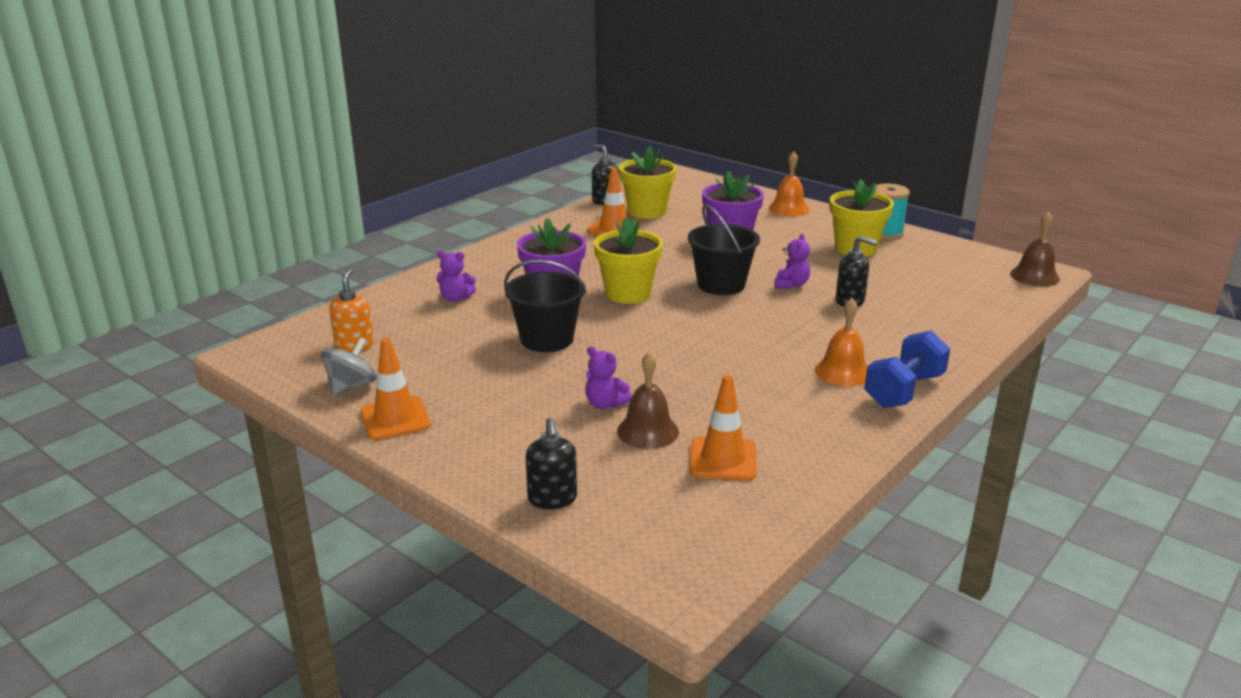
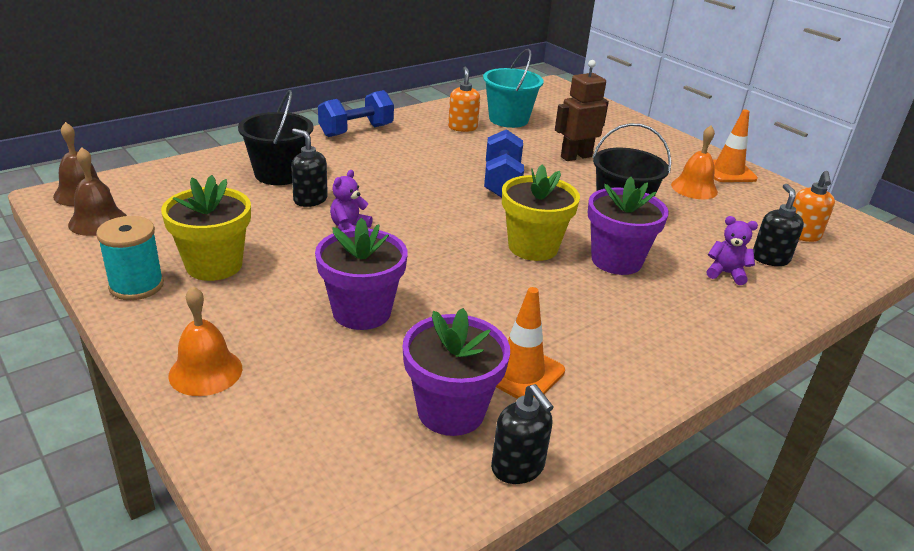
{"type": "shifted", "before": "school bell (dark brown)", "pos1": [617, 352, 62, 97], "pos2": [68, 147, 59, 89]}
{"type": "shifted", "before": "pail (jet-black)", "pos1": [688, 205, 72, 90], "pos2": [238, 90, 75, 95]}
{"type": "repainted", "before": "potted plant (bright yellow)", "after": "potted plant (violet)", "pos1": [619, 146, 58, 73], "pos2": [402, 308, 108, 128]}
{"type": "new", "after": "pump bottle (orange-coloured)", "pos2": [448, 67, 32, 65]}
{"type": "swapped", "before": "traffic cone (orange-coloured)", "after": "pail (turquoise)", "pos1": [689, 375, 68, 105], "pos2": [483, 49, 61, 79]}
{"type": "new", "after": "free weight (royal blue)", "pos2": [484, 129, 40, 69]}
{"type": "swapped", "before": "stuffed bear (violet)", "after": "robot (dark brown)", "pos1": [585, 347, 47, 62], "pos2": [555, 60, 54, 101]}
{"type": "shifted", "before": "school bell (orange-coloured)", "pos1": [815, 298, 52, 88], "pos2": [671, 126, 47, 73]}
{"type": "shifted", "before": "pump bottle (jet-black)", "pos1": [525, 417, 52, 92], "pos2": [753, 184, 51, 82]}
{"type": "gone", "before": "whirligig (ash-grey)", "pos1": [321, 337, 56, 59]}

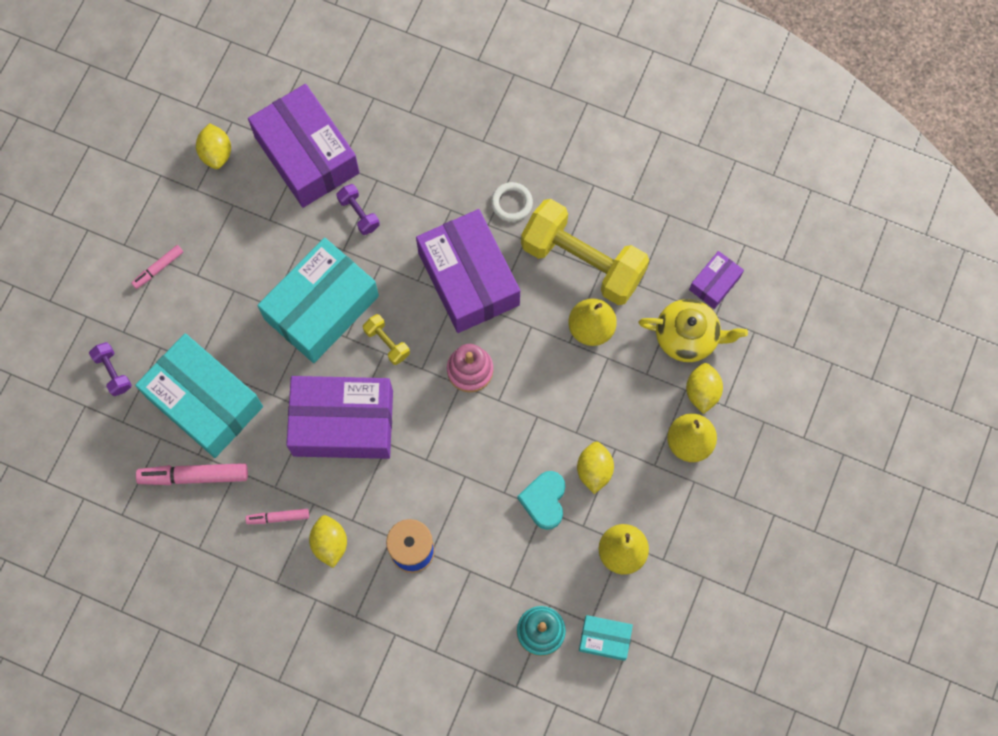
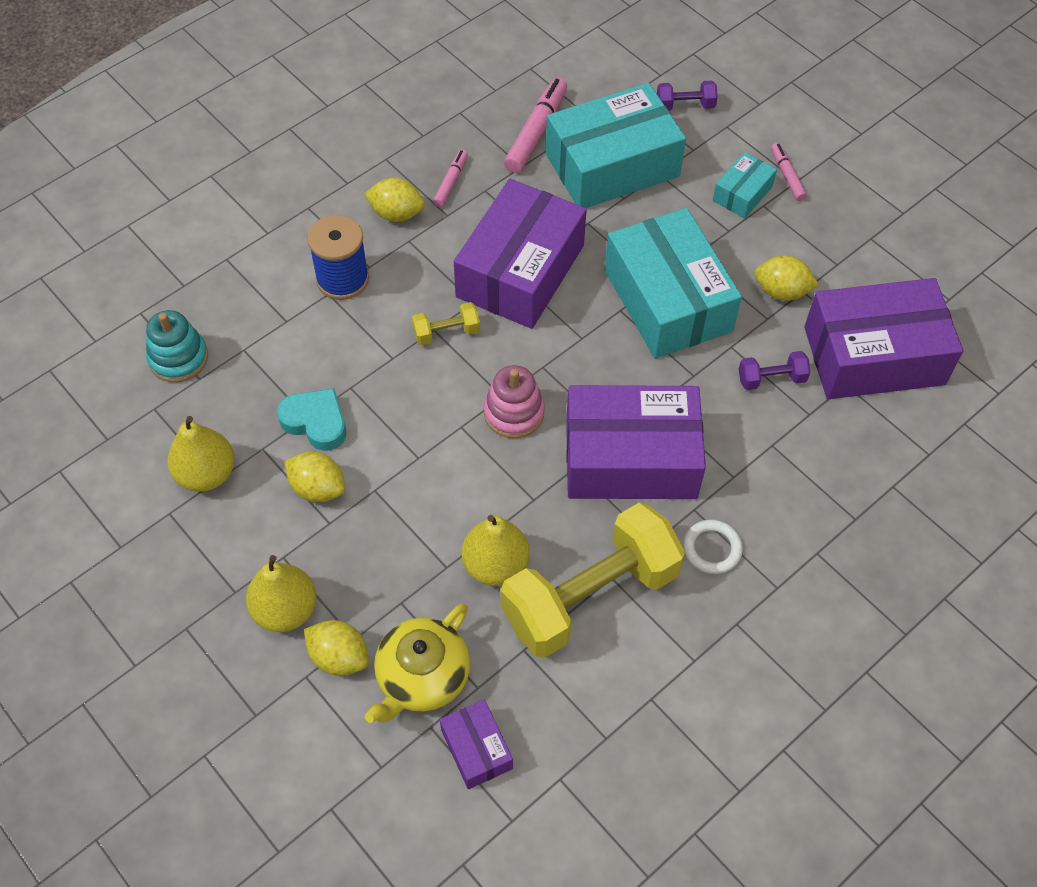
{"type": "shifted", "before": "free weight (bright yellow)", "pos1": [363, 314, 47, 51], "pos2": [412, 302, 68, 43]}
{"type": "shifted", "before": "parcel (turquoise)", "pos1": [579, 615, 54, 46], "pos2": [713, 152, 64, 66]}
{"type": "shifted", "before": "toy lemon (bright yellow)", "pos1": [196, 123, 35, 46], "pos2": [754, 255, 65, 46]}

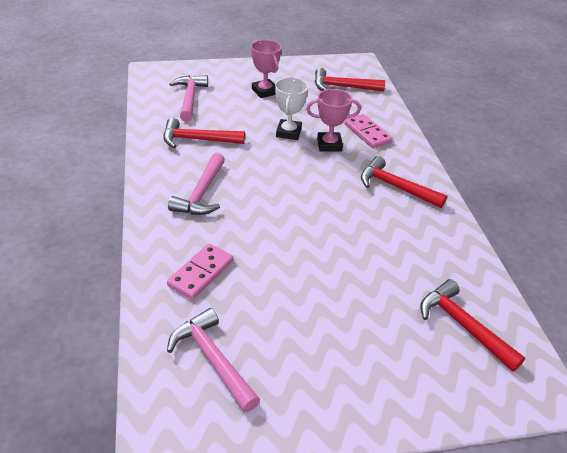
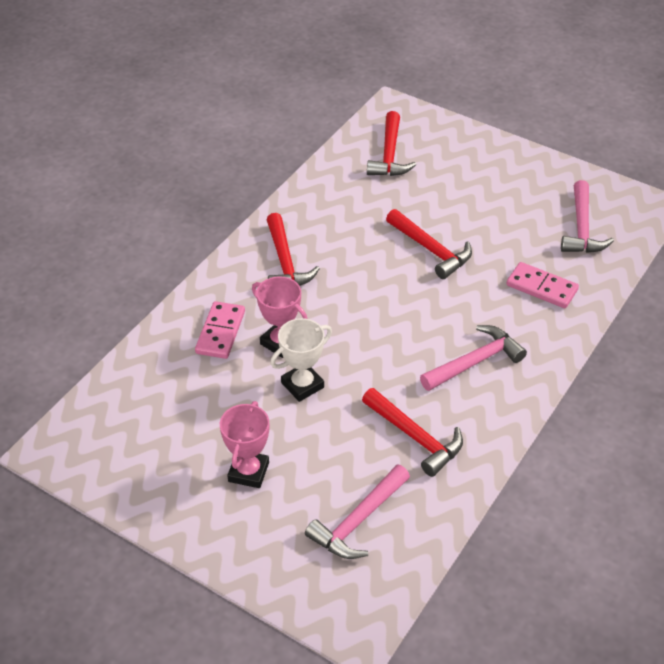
{"type": "shifted", "before": "hammer (red)", "pos1": [315, 68, 70, 24], "pos2": [386, 209, 86, 70]}
{"type": "rotated", "before": "domino (pink)", "pos1": [167, 244, 66, 56], "pos2": [506, 262, 73, 46], "turn": 45}

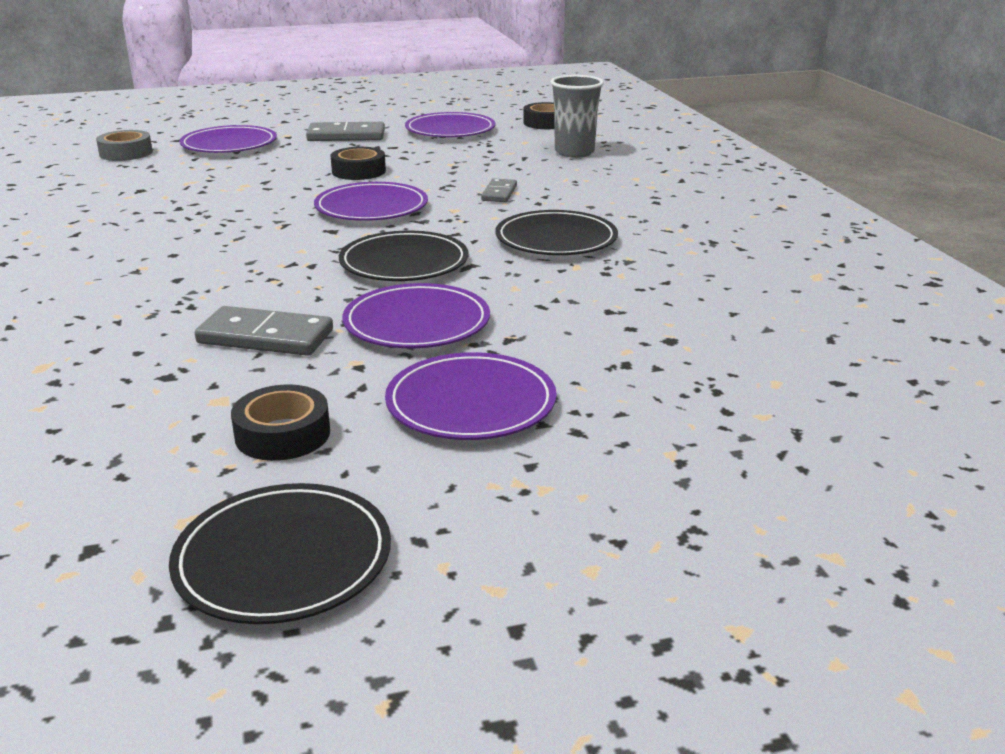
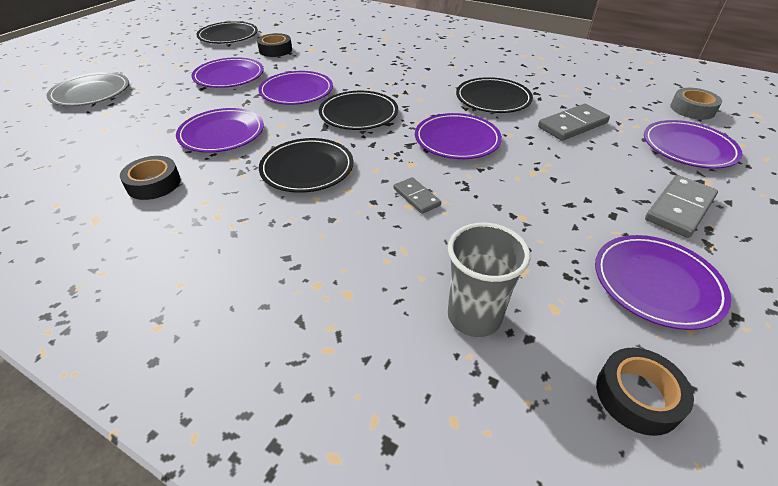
{"type": "new", "after": "dinner plate (ash-grey)", "pos2": [47, 72, 82, 34]}
{"type": "shifted", "before": "tape (jet-black)", "pos1": [331, 147, 55, 33], "pos2": [120, 156, 61, 44]}
{"type": "new", "after": "dinner plate (violet)", "pos2": [176, 108, 88, 45]}
{"type": "new", "after": "dinner plate (jet-black)", "pos2": [456, 77, 77, 36]}
{"type": "shifted", "before": "domino (ash-grey)", "pos1": [195, 306, 138, 50], "pos2": [538, 104, 72, 37]}

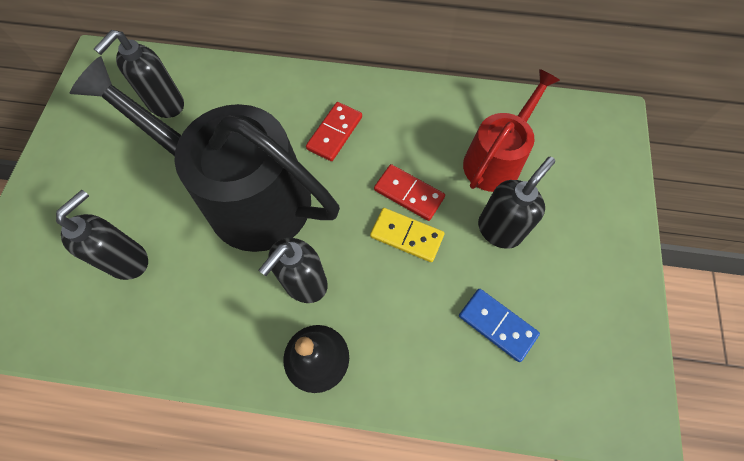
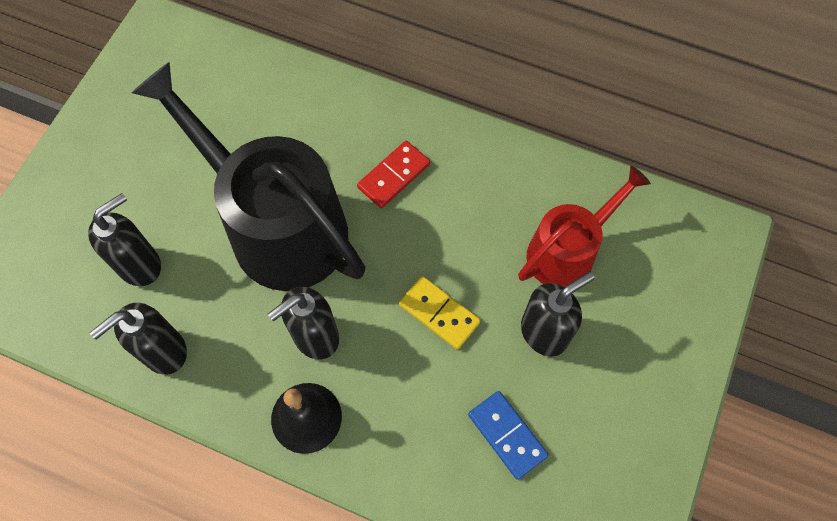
{"type": "shifted", "before": "pump bottle (jet-black)", "pos1": [94, 30, 90, 88], "pos2": [90, 303, 97, 72]}
{"type": "gone", "before": "domino (red)", "pos1": [374, 164, 71, 57]}

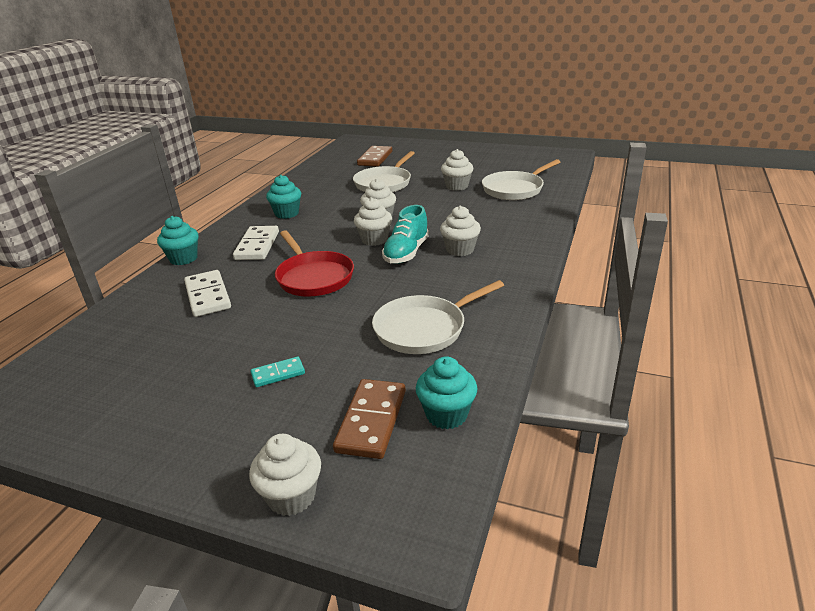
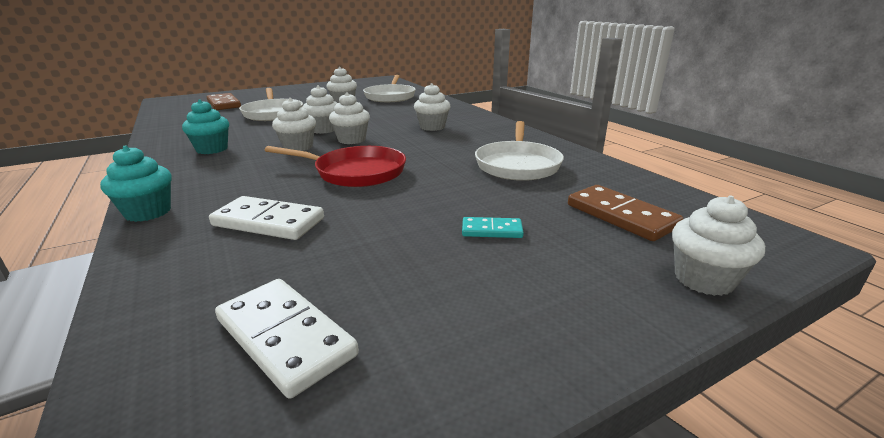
{"type": "shifted", "before": "domino (pure white)", "pos1": [233, 226, 46, 34], "pos2": [215, 279, 144, 120]}
{"type": "new", "after": "fairy cake (pure white)", "pos2": [272, 98, 44, 53]}
{"type": "rotated", "before": "domino (turquoise)", "pos1": [251, 357, 54, 30], "pos2": [462, 217, 62, 21], "turn": 75}
{"type": "gone", "before": "lace-up shoe (turquoise)", "pos1": [382, 205, 47, 59]}
{"type": "gone", "before": "fairy cake (turquoise)", "pos1": [416, 357, 62, 72]}

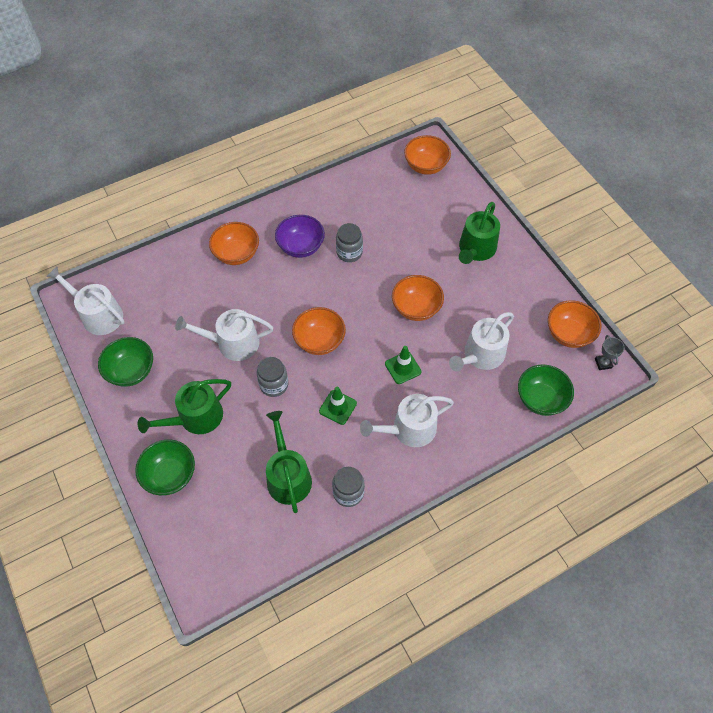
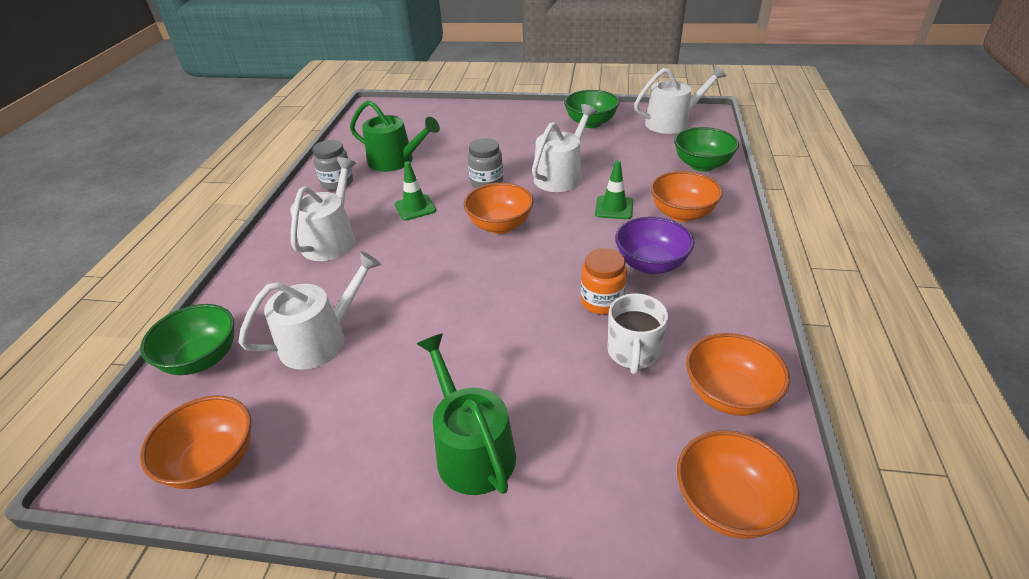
{"type": "rotated", "before": "watering can (pure white)", "pos1": [449, 312, 65, 60], "pos2": [239, 251, 142, 119], "turn": 60}
{"type": "repainted", "before": "preserve jar (ash-grey)", "after": "preserve jar (orange-coloured)", "pos1": [336, 223, 27, 39], "pos2": [581, 248, 46, 67]}
{"type": "shifted", "before": "traffic cone (green)", "pos1": [385, 346, 37, 38], "pos2": [595, 160, 38, 59]}
{"type": "new", "after": "tea mug (pure white)", "pos2": [607, 294, 61, 80]}
{"type": "shifted", "before": "deep dish (green)", "pos1": [135, 440, 60, 55], "pos2": [674, 127, 65, 45]}
{"type": "shifted", "before": "deep dish (orange-coloured)", "pos1": [392, 275, 52, 46], "pos2": [686, 333, 104, 83]}
{"type": "gone", "before": "watering can (green)", "pos1": [138, 379, 93, 55]}
{"type": "gone", "before": "award cup (ash-grey)", "pos1": [595, 335, 29, 35]}

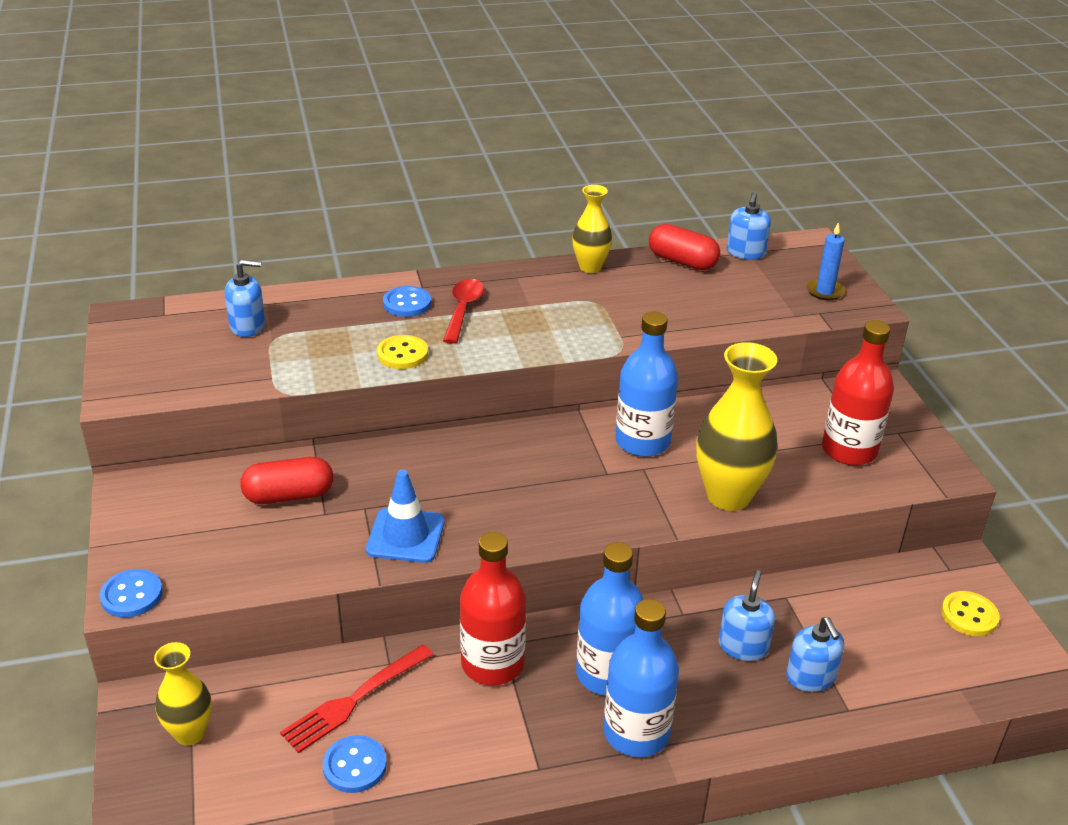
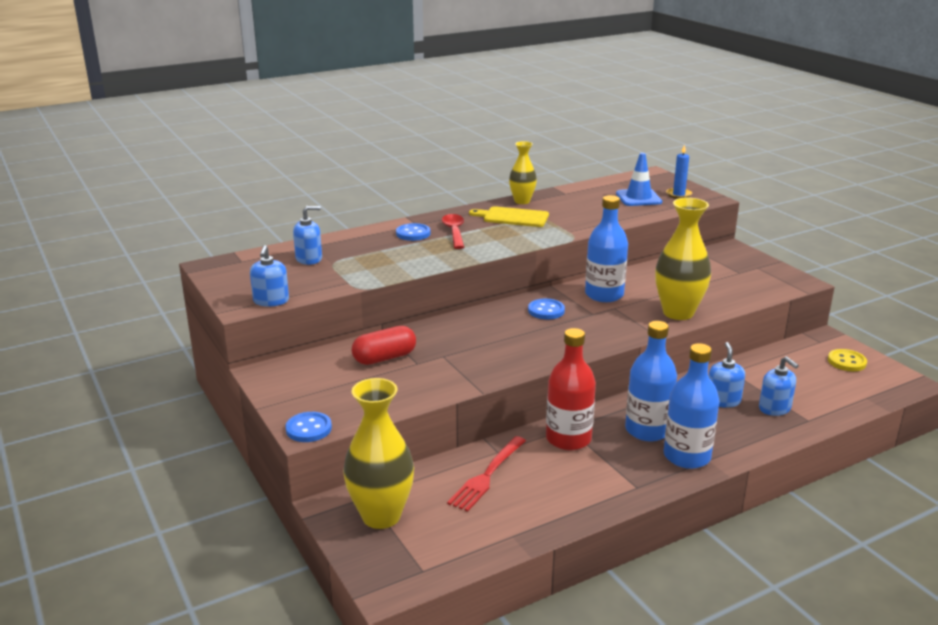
{"type": "shifted", "before": "pump bottle (royal blue)", "pos1": [727, 192, 44, 68], "pos2": [250, 245, 39, 61]}
{"type": "scaled", "before": "tall vase (bright yellow)", "pos1": [154, 642, 58, 103], "pos2": [343, 378, 71, 151], "scale": 1.69}
{"type": "new", "after": "bread board (bright yellow)", "pos2": [469, 206, 80, 21]}
{"type": "shifted", "before": "button (royal blue)", "pos1": [323, 735, 64, 58], "pos2": [528, 299, 37, 20]}
{"type": "shifted", "before": "traffic cone (royal blue)", "pos1": [366, 470, 79, 93], "pos2": [616, 153, 46, 53]}
{"type": "gone", "before": "button (bright yellow)", "pos1": [377, 335, 51, 34]}
{"type": "gone", "before": "pill (red)", "pos1": [649, 224, 71, 46]}
{"type": "gone", "before": "drink bottle (red)", "pos1": [822, 320, 72, 145]}

